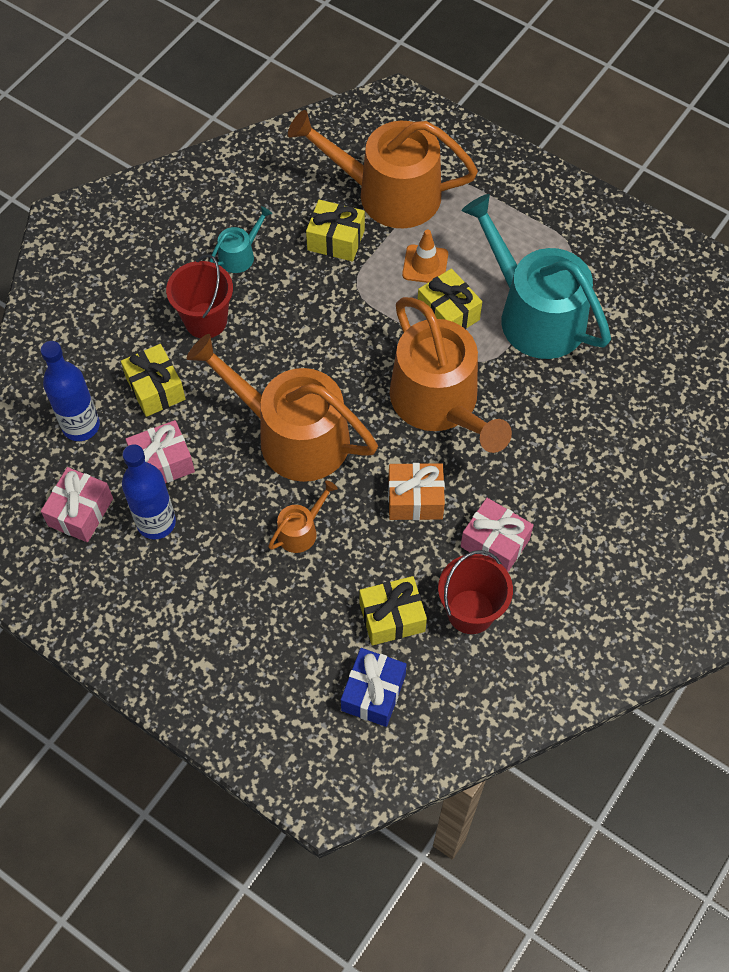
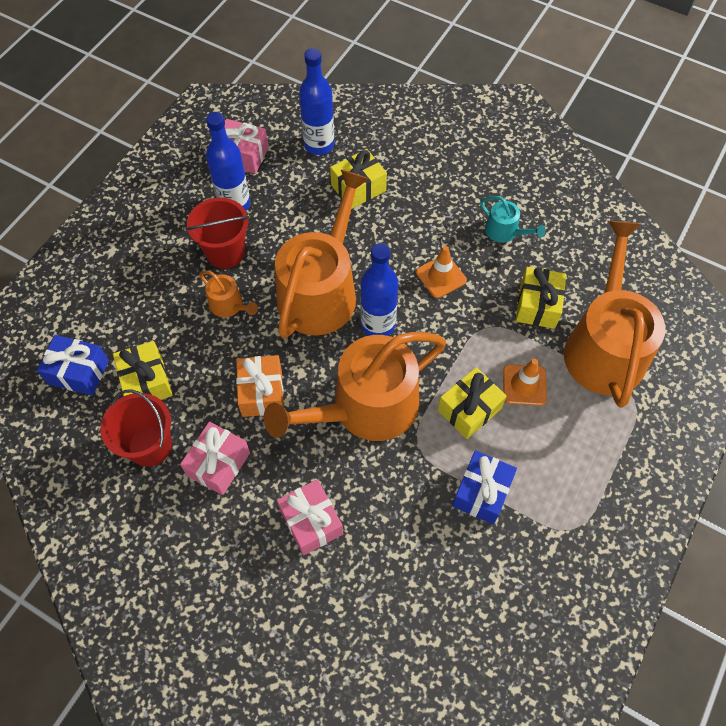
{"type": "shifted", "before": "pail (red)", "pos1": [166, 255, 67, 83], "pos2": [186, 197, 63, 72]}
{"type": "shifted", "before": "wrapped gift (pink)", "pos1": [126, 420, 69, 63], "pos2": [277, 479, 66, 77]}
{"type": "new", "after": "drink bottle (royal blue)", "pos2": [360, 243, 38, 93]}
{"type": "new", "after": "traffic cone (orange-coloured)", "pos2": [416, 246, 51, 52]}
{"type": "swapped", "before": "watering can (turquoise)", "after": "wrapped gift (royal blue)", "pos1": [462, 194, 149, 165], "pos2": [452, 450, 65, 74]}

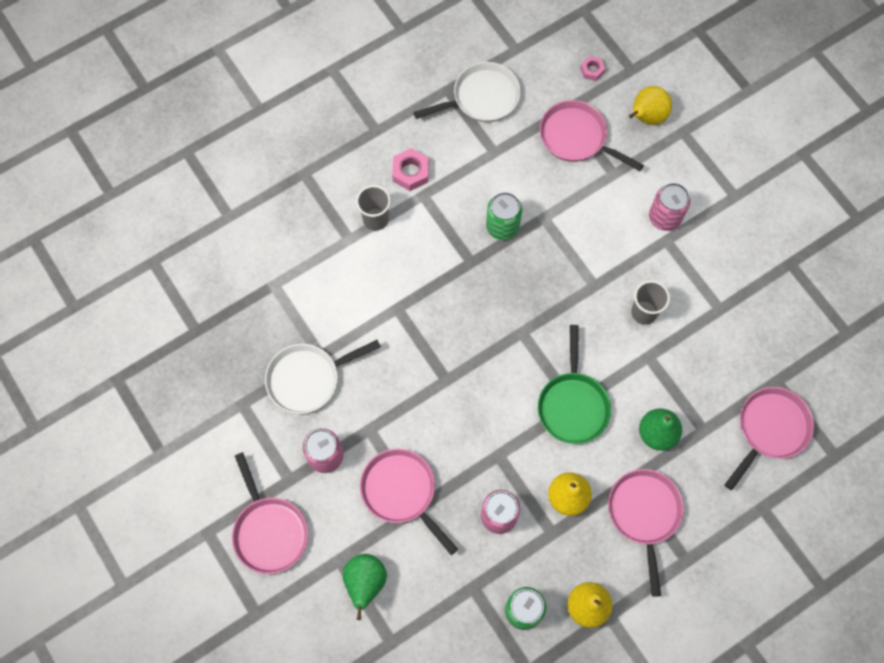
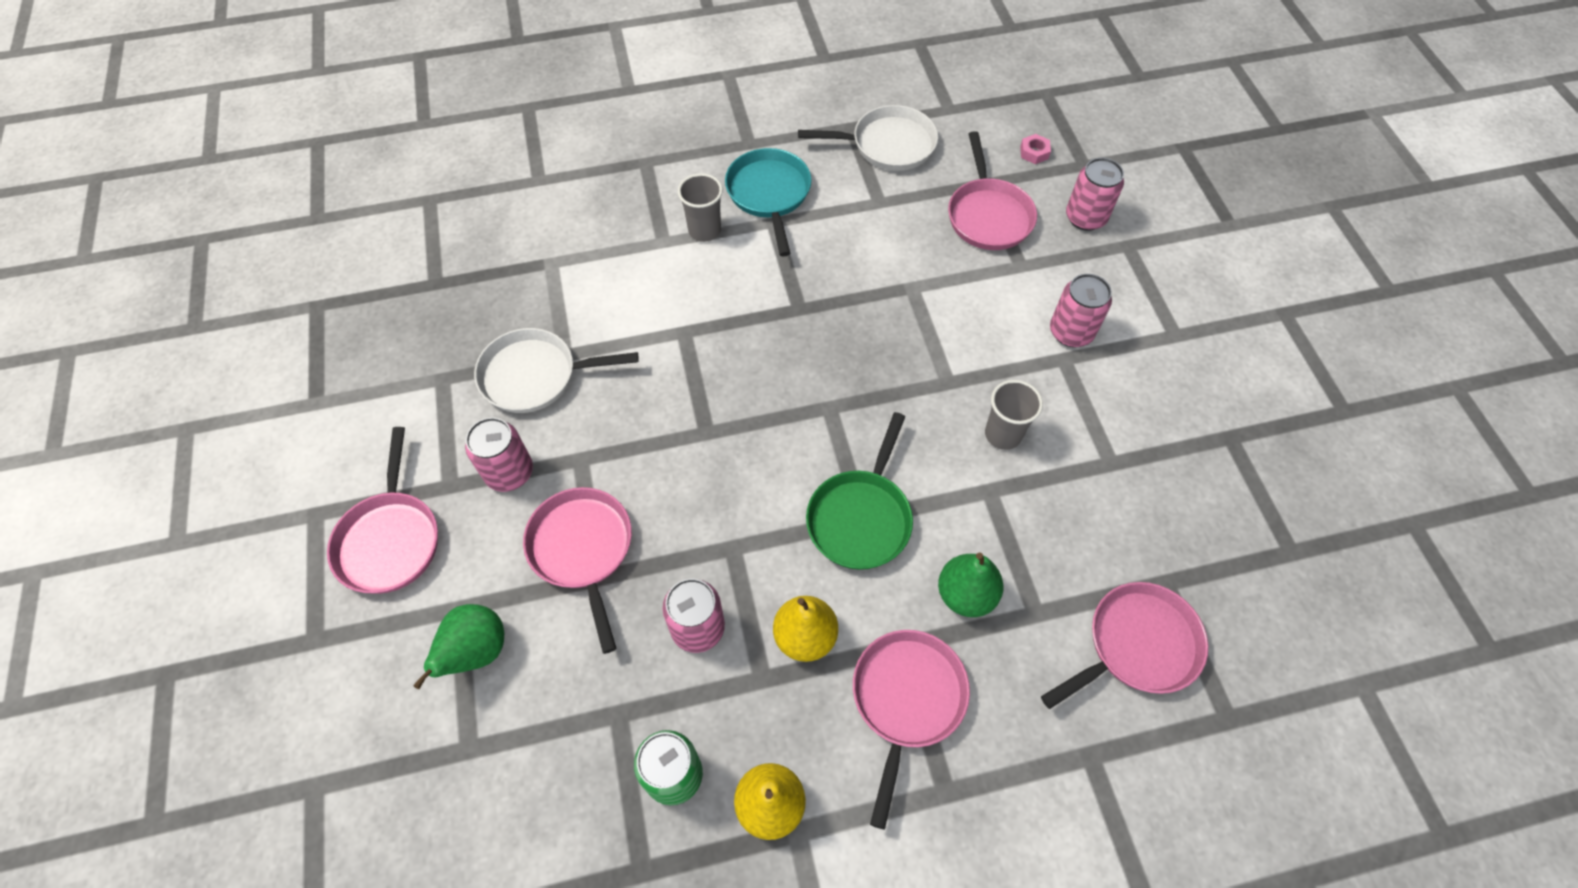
{"type": "swapped", "before": "hexagon nut (pink)", "after": "frying pan (turquoise)", "pos1": [392, 148, 37, 43], "pos2": [725, 148, 86, 109]}
{"type": "rotated", "before": "frying pan (pink)", "pos1": [540, 100, 104, 71], "pos2": [948, 131, 89, 119], "turn": -150}
{"type": "swapped", "before": "pear fruit (bright yellow)", "after": "tin (pink)", "pos1": [629, 86, 43, 39], "pos2": [1066, 158, 58, 73]}
{"type": "gone", "before": "tin (green)", "pos1": [486, 192, 36, 48]}

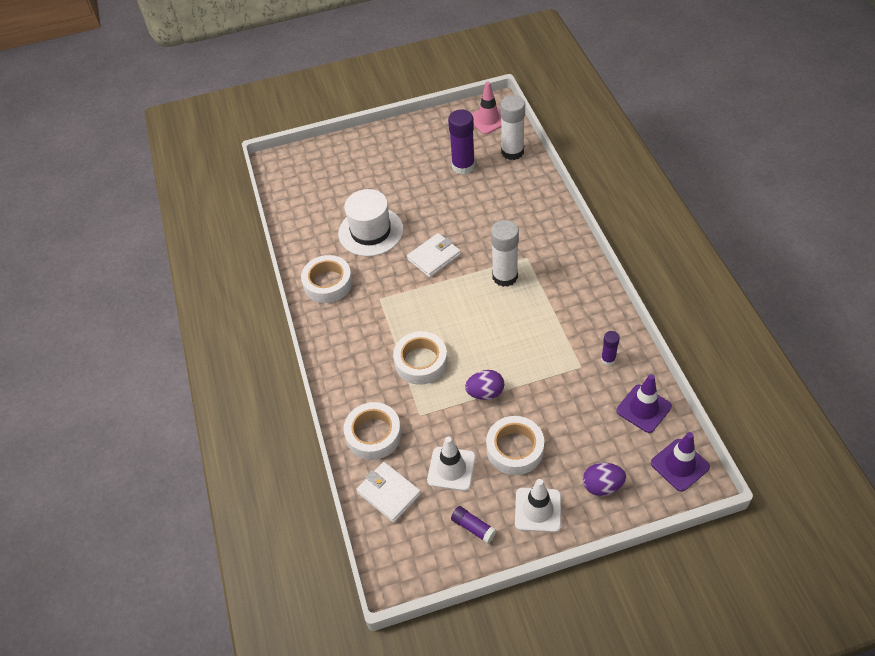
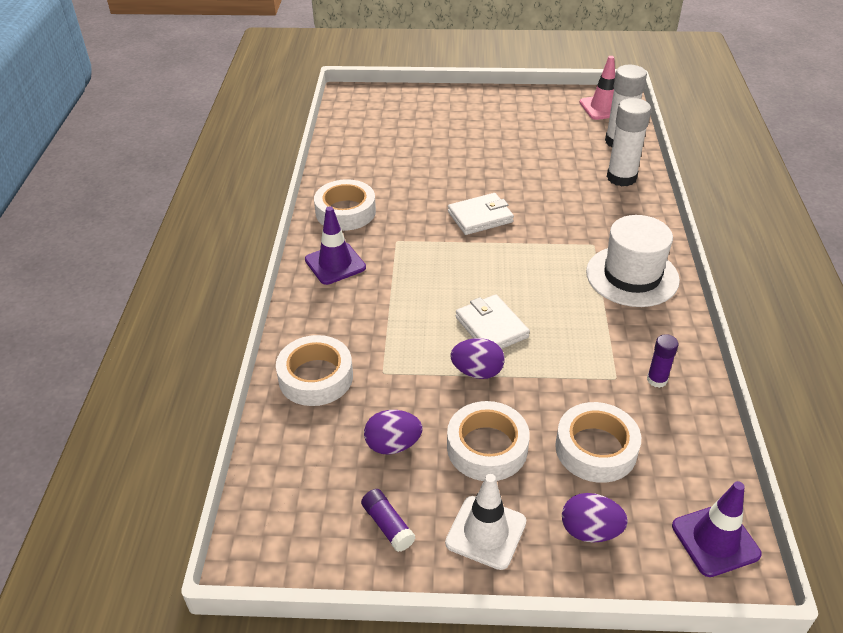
{"type": "shifted", "before": "traffic cone (violet)", "pos1": [616, 374, 56, 59], "pos2": [305, 206, 61, 79]}
{"type": "swapped", "before": "traffic cone (pure white)", "after": "egg shape (violet)", "pos1": [427, 437, 49, 54], "pos2": [364, 410, 58, 45]}
{"type": "shifted", "before": "wallet (pure white)", "pos1": [356, 462, 65, 61], "pos2": [456, 294, 74, 55]}
{"type": "shifted", "before": "tape (pure white)", "pos1": [393, 331, 55, 54], "pos2": [555, 402, 86, 81]}
{"type": "shifted", "before": "tall hat (pure white)", "pos1": [338, 189, 65, 67], "pos2": [586, 215, 94, 92]}
{"type": "shifted", "before": "stick of glue (pure white)", "pos1": [491, 220, 28, 67], "pos2": [607, 98, 44, 88]}
{"type": "gone", "before": "stick of glue (violet)", "pos1": [448, 110, 27, 64]}

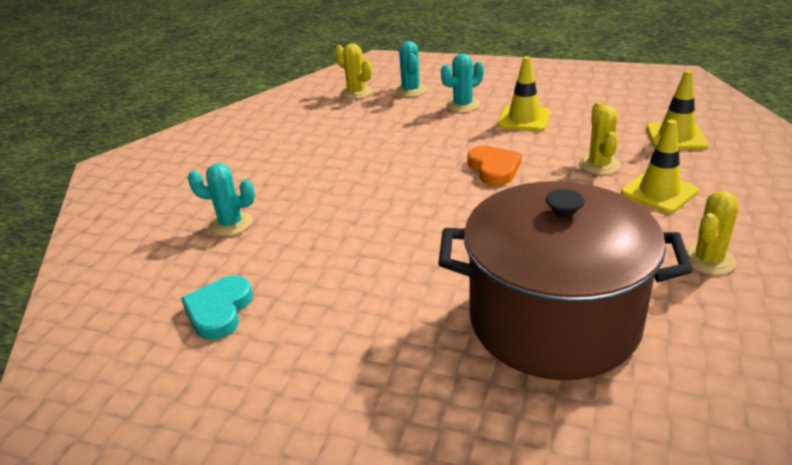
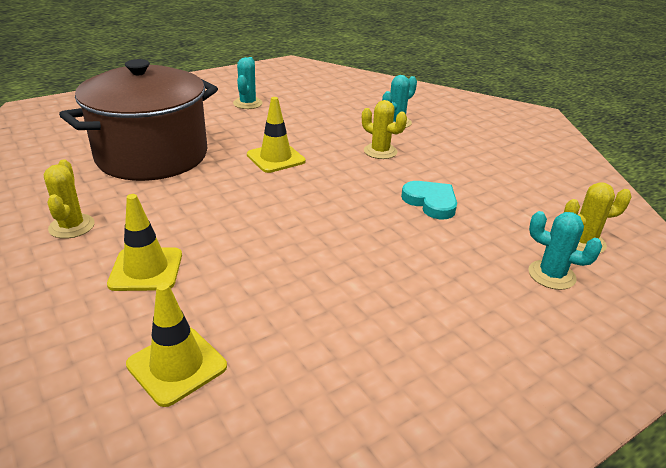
{"type": "shifted", "before": "saguaro cactus (turquoise)", "pos1": [441, 53, 43, 59], "pos2": [233, 57, 30, 52]}
{"type": "shifted", "before": "traffic cone (bright yellow)", "pos1": [497, 56, 54, 75], "pos2": [247, 97, 59, 76]}
{"type": "shifted", "before": "saguaro cactus (bright yellow)", "pos1": [579, 102, 42, 73], "pos2": [362, 100, 45, 59]}
{"type": "shifted", "before": "love heart (turquoise)", "pos1": [181, 276, 72, 64], "pos2": [401, 181, 56, 39]}
{"type": "gone", "before": "love heart (orange-coloured)", "pos1": [467, 146, 55, 40]}

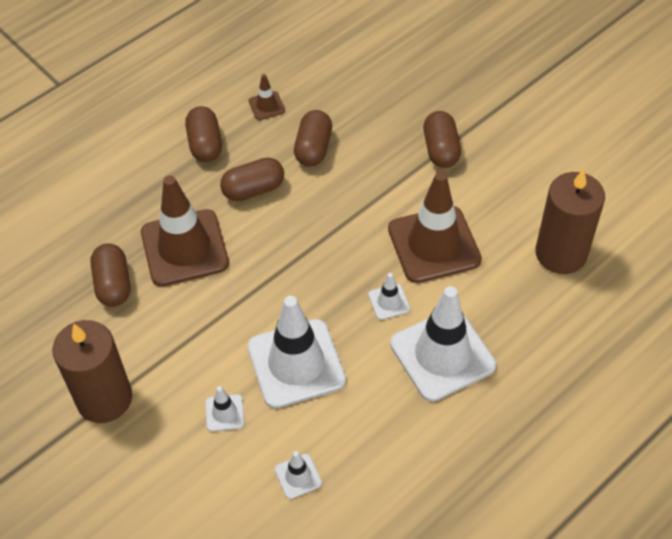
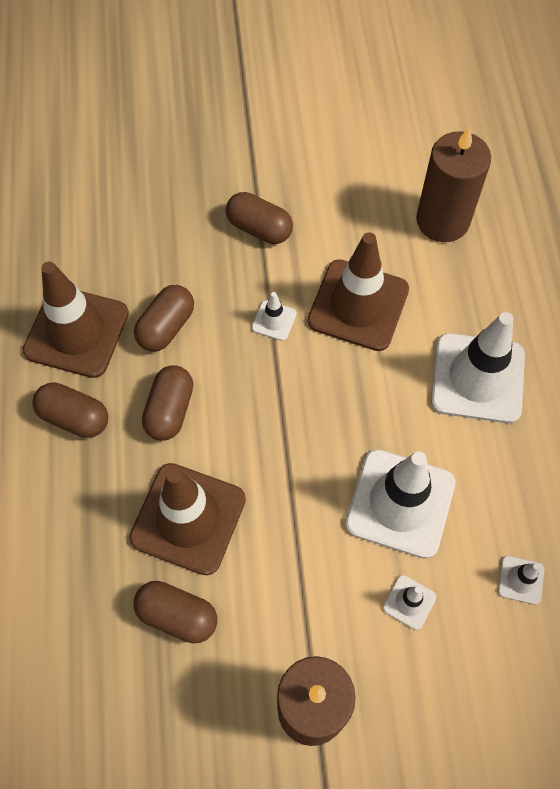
{"type": "scaled", "before": "traffic cone (dark brown)", "pos1": [249, 74, 36, 46], "pos2": [23, 261, 106, 117], "scale": 2.29}
{"type": "rotated", "before": "pill (dark brown)", "pos1": [294, 110, 38, 57], "pos2": [134, 285, 60, 66], "turn": 75}
{"type": "shifted", "before": "traffic cone (pure white)", "pos1": [368, 273, 42, 47], "pos2": [252, 292, 45, 49]}

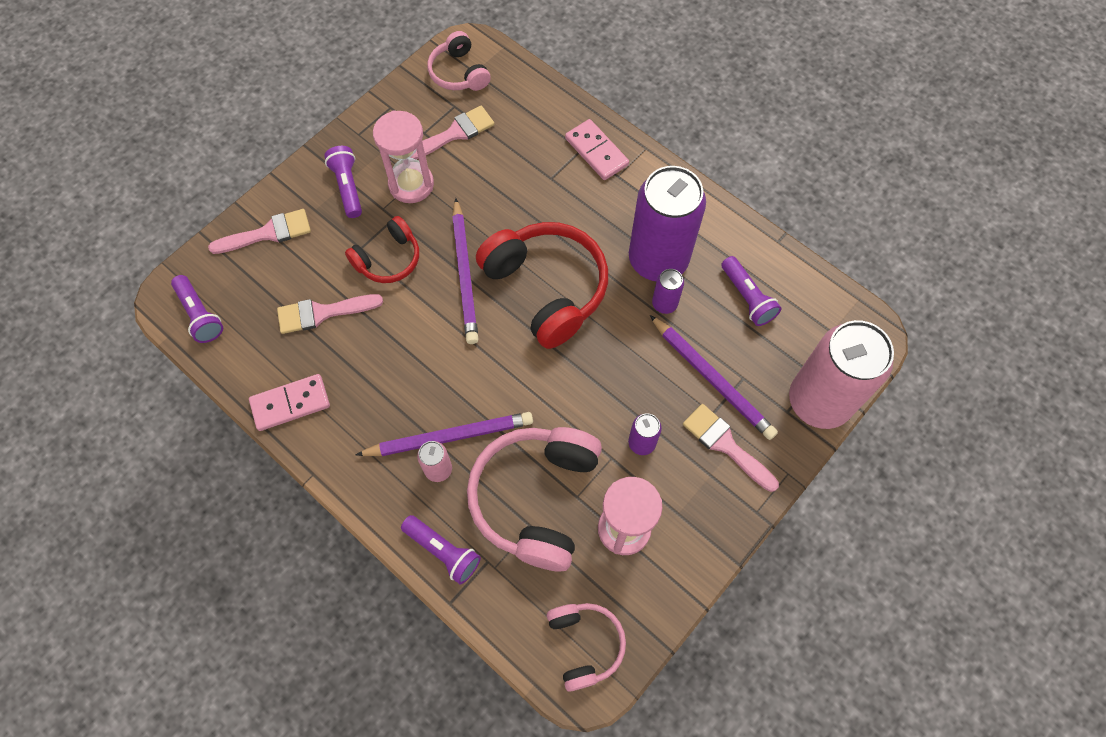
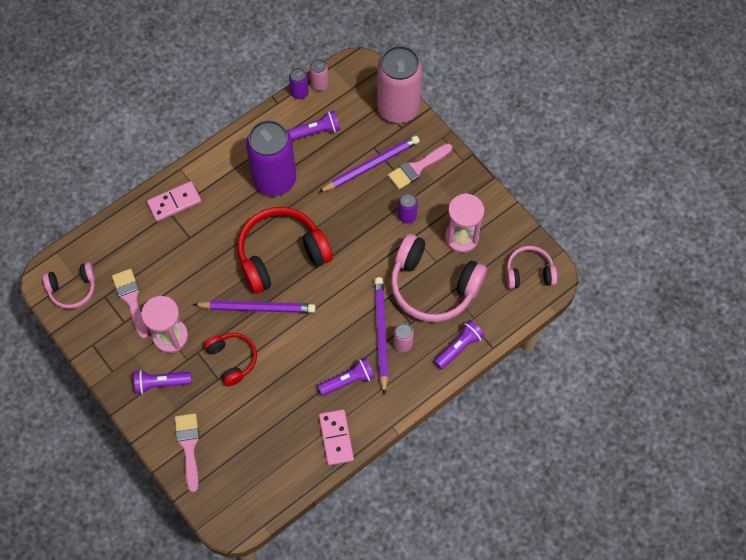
{"type": "shifted", "before": "tin (violet)", "pos1": [652, 269, 32, 45], "pos2": [289, 68, 20, 32]}
{"type": "new", "after": "tin (pink)", "pos2": [310, 59, 19, 32]}
{"type": "shifted", "before": "pocket torch (violet)", "pos1": [171, 275, 52, 68], "pos2": [318, 357, 57, 39]}
{"type": "gone", "before": "paintbrush (pink)", "pos1": [277, 294, 106, 40]}

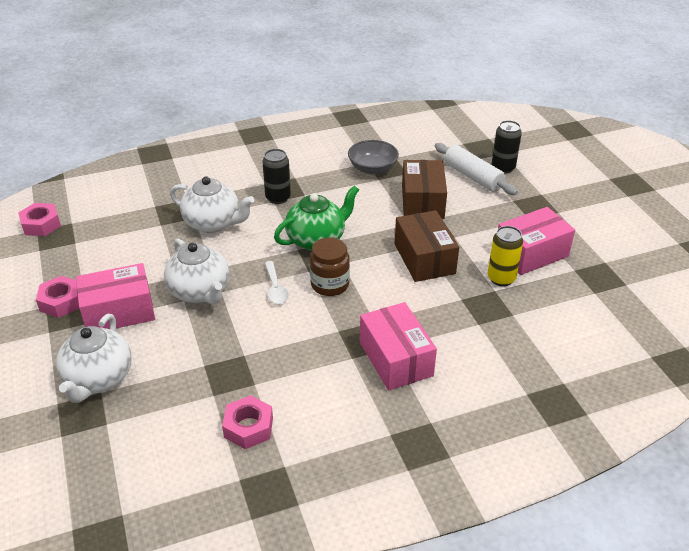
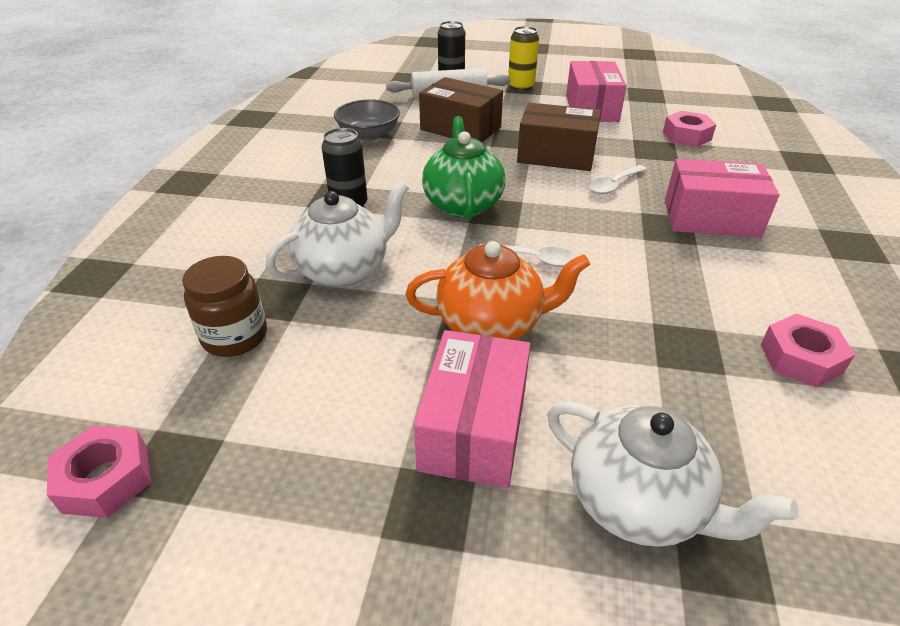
{"type": "shifted", "before": "preserve jar (dark brown)", "pos1": [310, 237, 40, 59], "pos2": [182, 256, 85, 101]}
{"type": "repainted", "before": "teapot (pure white)", "after": "teapot (orange-coloured)", "pos1": [164, 239, 66, 66], "pos2": [406, 241, 184, 99]}
{"type": "shifted", "before": "tin (bright yellow)", "pos1": [487, 226, 36, 60], "pos2": [508, 26, 31, 65]}
{"type": "new", "after": "tablespoon (pure white)", "pos2": [589, 165, 58, 29]}
{"type": "shifted", "before": "hexagon nut (pink)", "pos1": [36, 276, 43, 42], "pos2": [663, 111, 53, 36]}

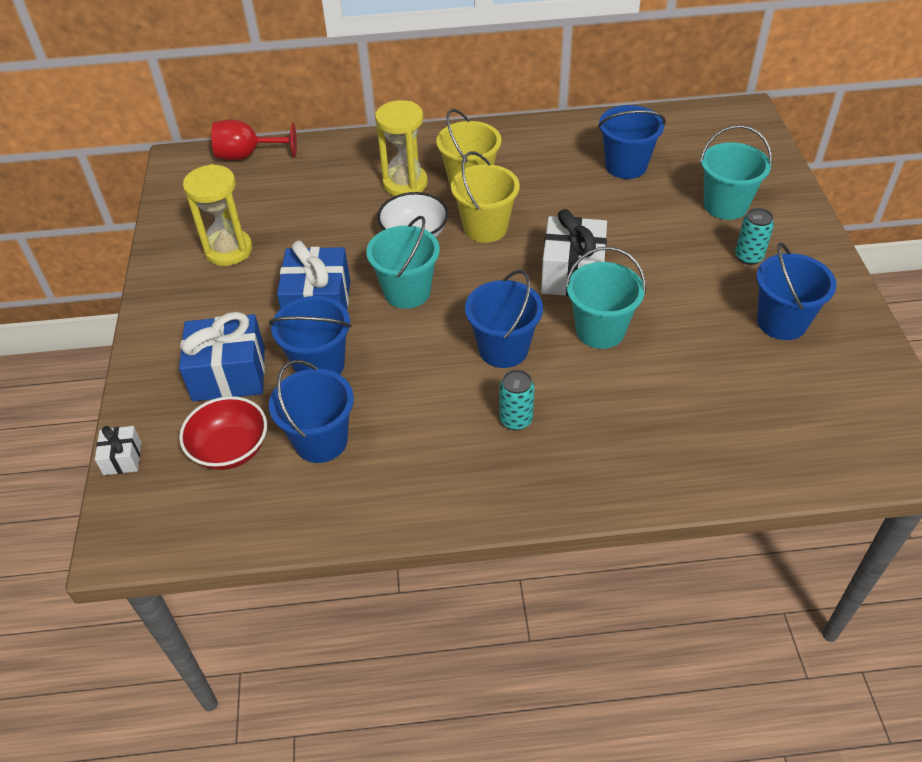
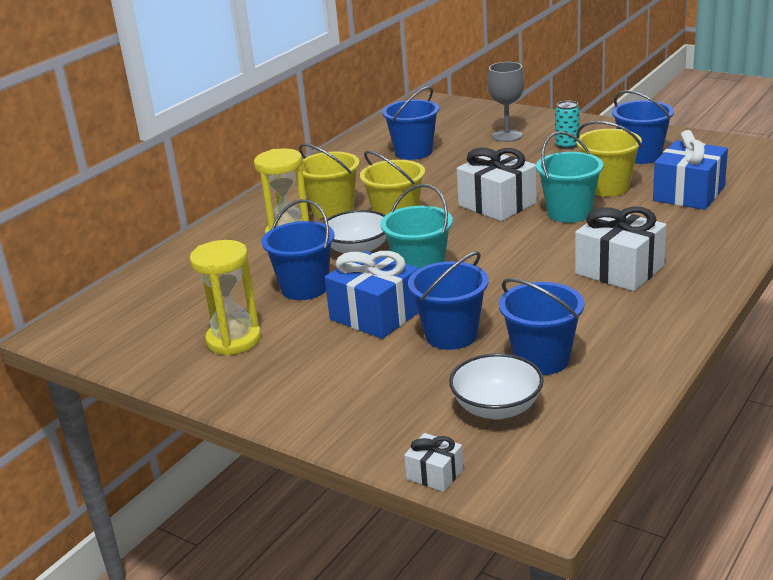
{"type": "shifted", "before": "pail (royal blue)", "pos1": [465, 270, 78, 98], "pos2": [262, 199, 72, 101]}
{"type": "repainted", "before": "deep dish (red)", "after": "deep dish (pure white)", "pos1": [179, 396, 88, 74], "pos2": [449, 353, 95, 66]}
{"type": "swapped", "before": "pail (turquoise)", "after": "chalice (ash-grey)", "pos1": [700, 125, 72, 95], "pos2": [487, 62, 37, 80]}
{"type": "swapped", "before": "tin (turquoise)", "after": "wrapped gift (pure white)", "pos1": [499, 370, 36, 60], "pos2": [575, 207, 91, 84]}
{"type": "new", "after": "pail (bright yellow)", "pos2": [576, 121, 66, 75]}
{"type": "shifted", "before": "wrapped gift (royal blue)", "pos1": [179, 312, 86, 89], "pos2": [653, 130, 75, 80]}
{"type": "gone", "before": "chalice (red)", "pos1": [211, 120, 86, 40]}

